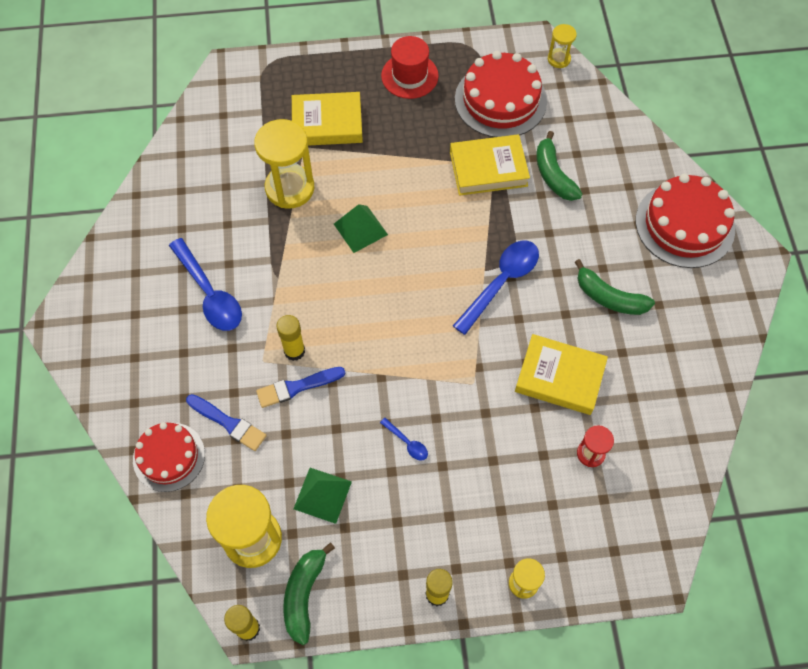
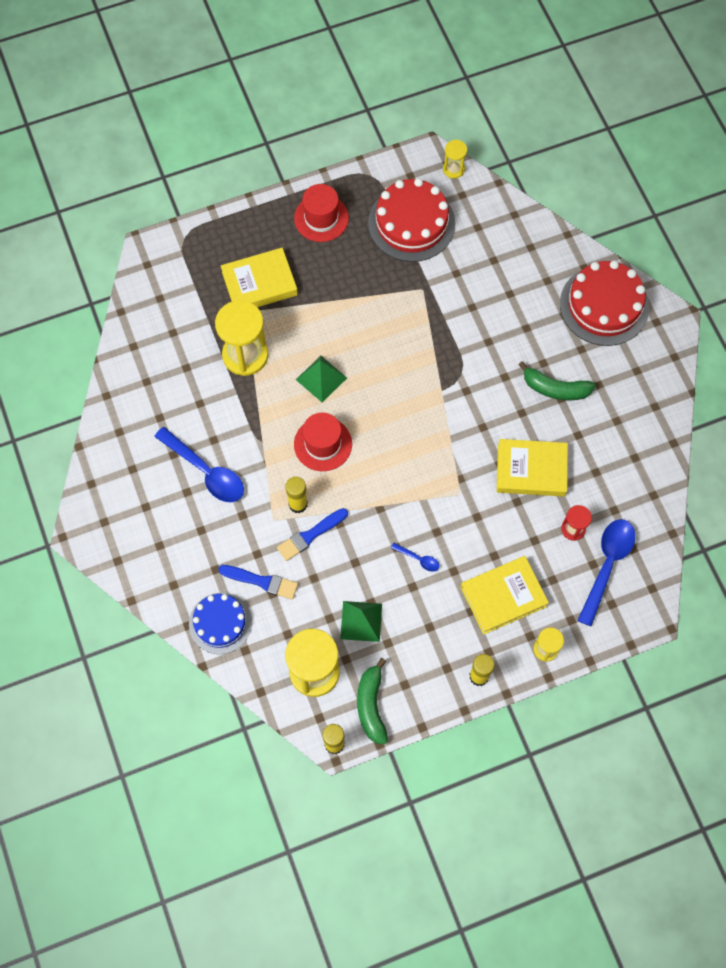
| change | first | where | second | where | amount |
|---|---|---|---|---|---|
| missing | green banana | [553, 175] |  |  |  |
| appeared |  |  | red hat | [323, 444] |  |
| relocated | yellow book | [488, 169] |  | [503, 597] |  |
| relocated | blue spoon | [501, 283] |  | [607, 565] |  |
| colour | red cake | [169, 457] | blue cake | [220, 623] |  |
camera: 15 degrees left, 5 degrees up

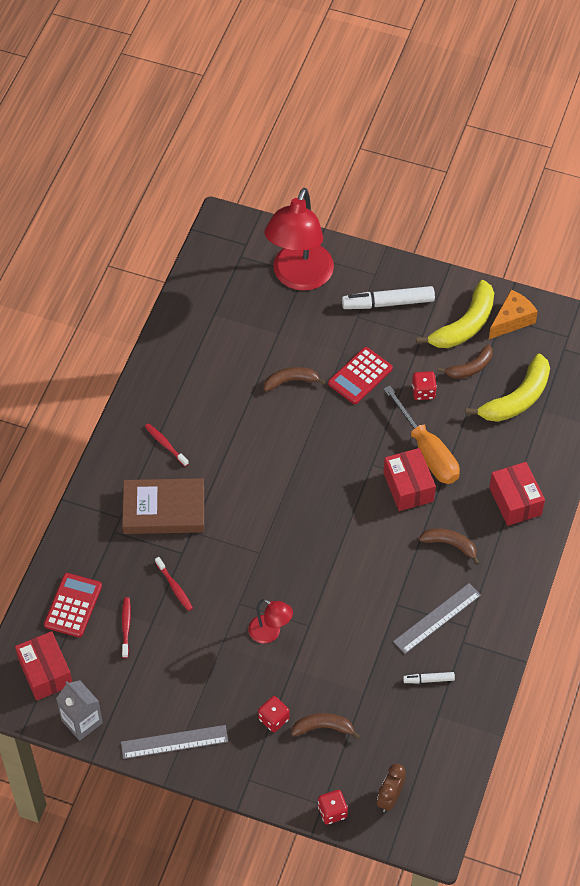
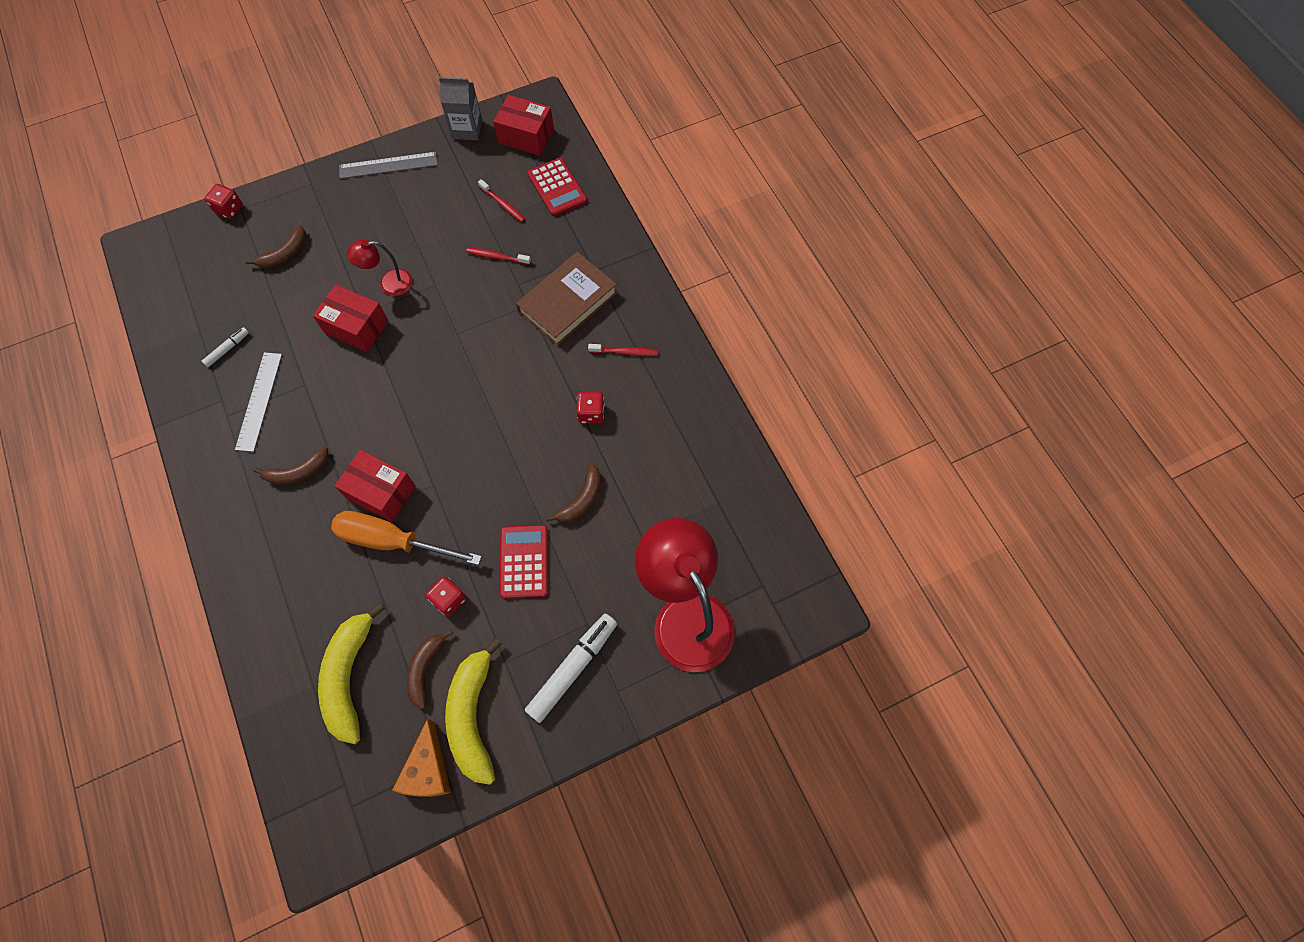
| change | first | where | second | where | amount |
|---|---|---|---|---|---|
| missing | brown clock | [390, 798] |  |  |  |
| relocated | red dice | [273, 719] |  | [591, 413] |  |
| relocated | red box | [515, 501] |  | [356, 327] |  |
| spun | grey ruler | [174, 742] |  | [388, 165] | 45 degrees clockwise |
camera: 135 degrees right, 10 degrees up

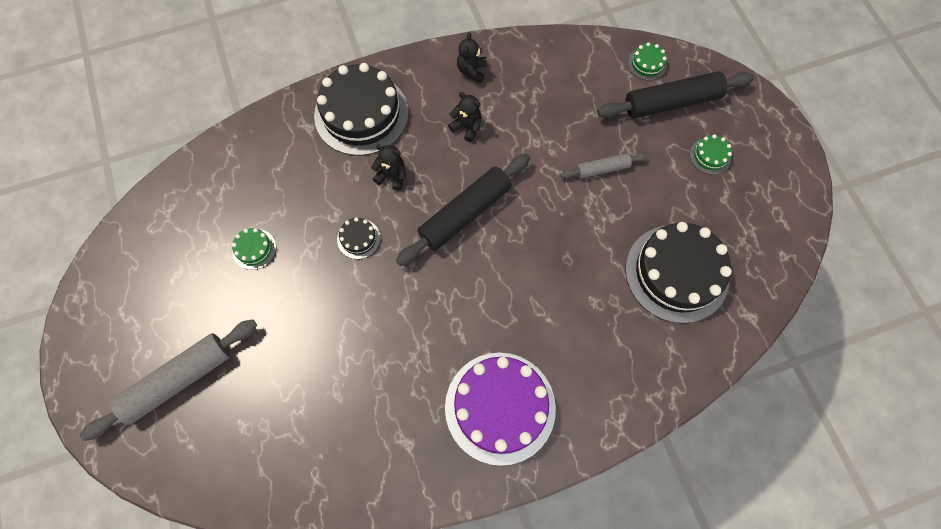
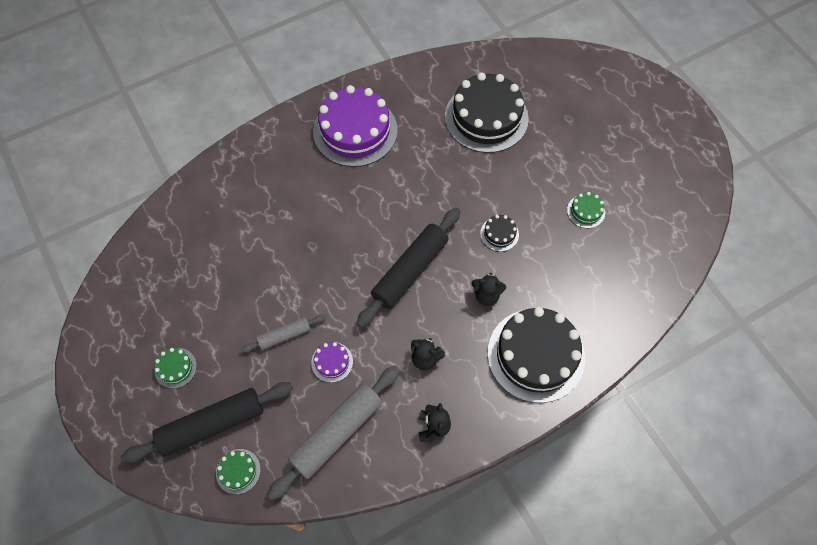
| change | first | where | second | where | amount |
|---|---|---|---|---|---|
| appeared |  |  | purple cake | [332, 362] |  |
| relocated | grey rolling pin | [178, 380] |  | [337, 433] |  |
| relocated | black cake | [677, 273] |  | [486, 117] |  |
camera: 170 degrees right, 5 degrees down

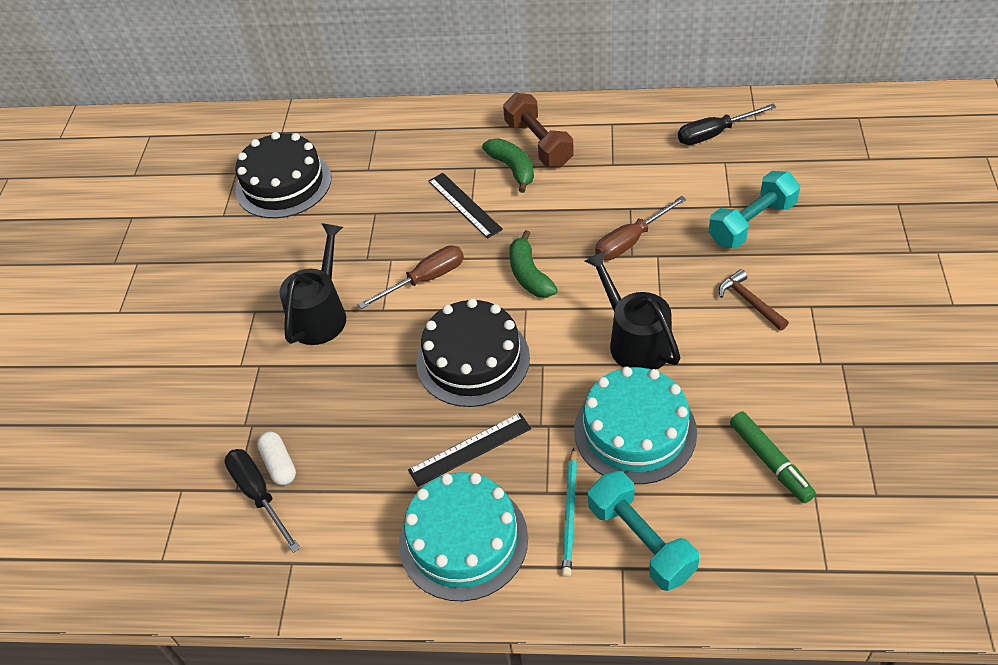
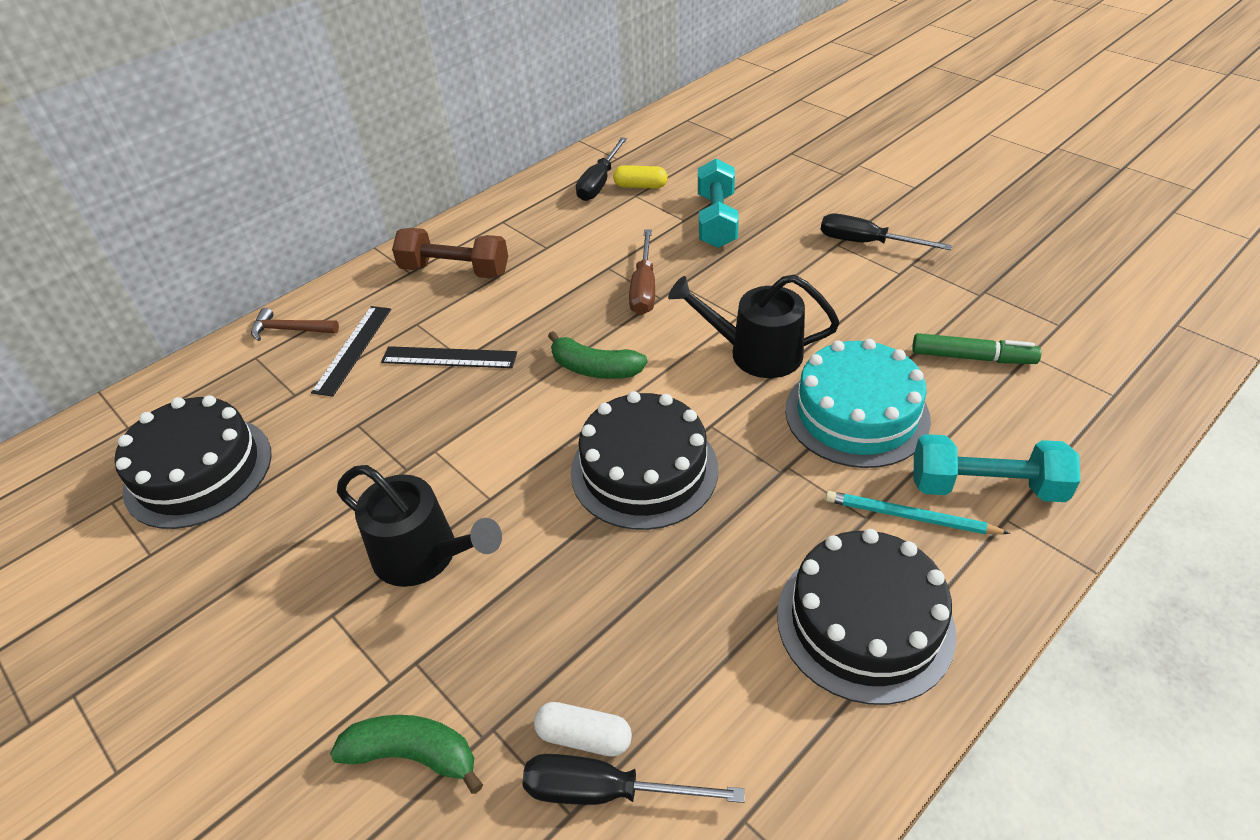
| change | first | where | second | where | amount |
|---|---|---|---|---|---|
| missing | brown screwdriver | [425, 279] |  |  |  |
| appeared |  |  | yellow capsule | [640, 186] |  |
| appeared |  |  | black screwdriver | [866, 243] |  |
| relocated | black ruler | [470, 449] |  | [353, 349] |  |
| relocated | green banana | [512, 169] |  | [413, 755] |  |
| relocated | brown hammer | [750, 302] |  | [290, 330] |  |
| colour | turquoise cake | [463, 540] | black cake | [864, 622] |  |
| spun | black watering can | [320, 314] |  | [423, 555] | 150 degrees clockwise |
| spun | turquoise pencil | [570, 514] |  | [910, 517] | 150 degrees clockwise |
camera: 50 degrees left, 5 degrees down

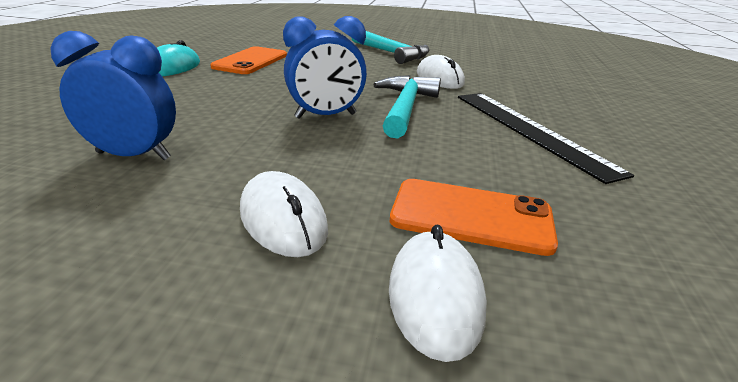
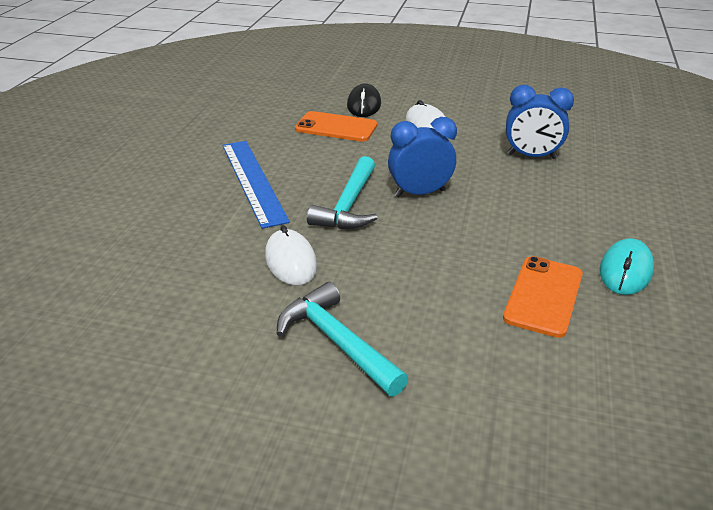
| change | first | where | second | where | amount |
|---|---|---|---|---|---|
| colour | white mouse | [435, 296] | black mouse | [364, 105] |  |
| colour | black ruler | [530, 131] | blue ruler | [253, 181] |  |
camera: 175 degrees left, 5 degrees up

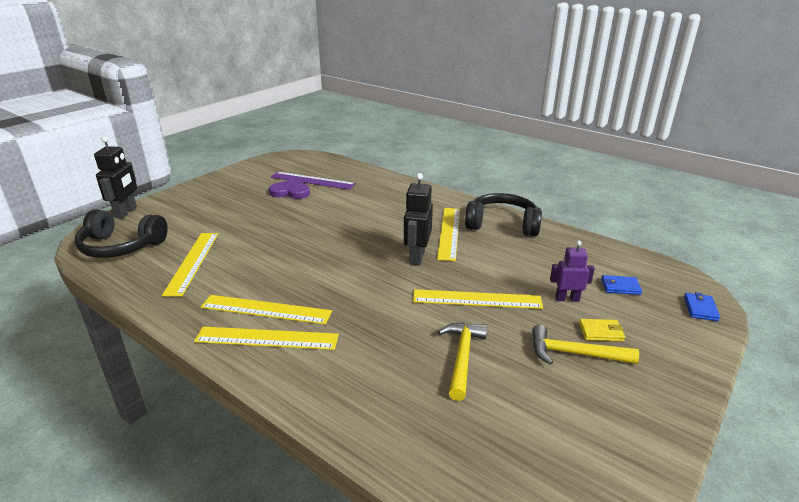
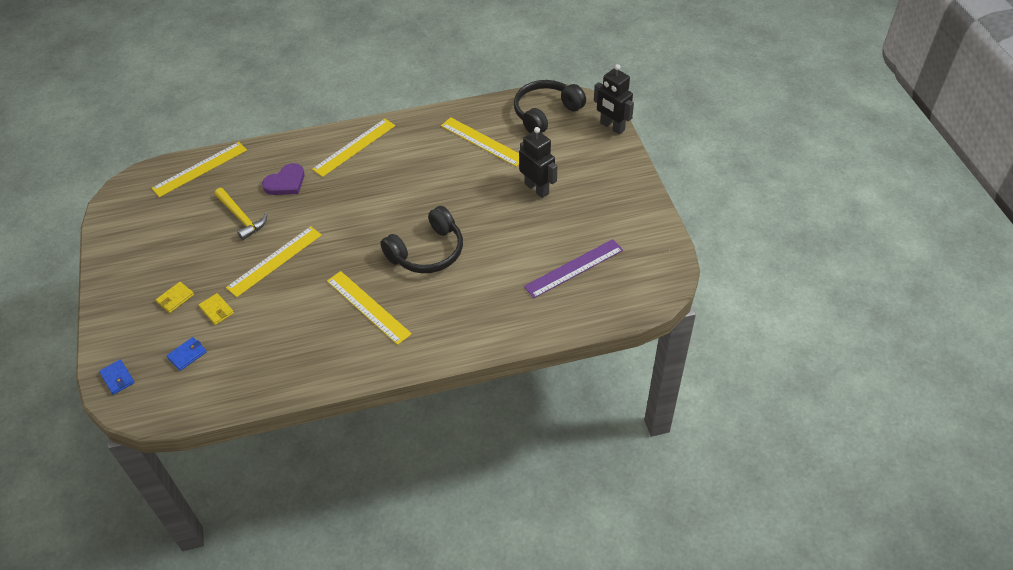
| change | first | where | second | where | amount |
|---|---|---|---|---|---|
| missing | yellow hammer | [574, 354] |  |  |  |
| relocated | yellow ruler | [266, 310] |  | [200, 169] |  |
| relocated | purple heart | [290, 192] |  | [285, 182] |  |
| relocated | black robot | [417, 257] |  | [537, 188] |  |
| relocated | black headphones | [502, 224] |  | [427, 252] |  |
| exchanged | purple robot | [567, 299] | yellow wallet | [217, 310] |  |
camera: 130 degrees right, 20 degrees up

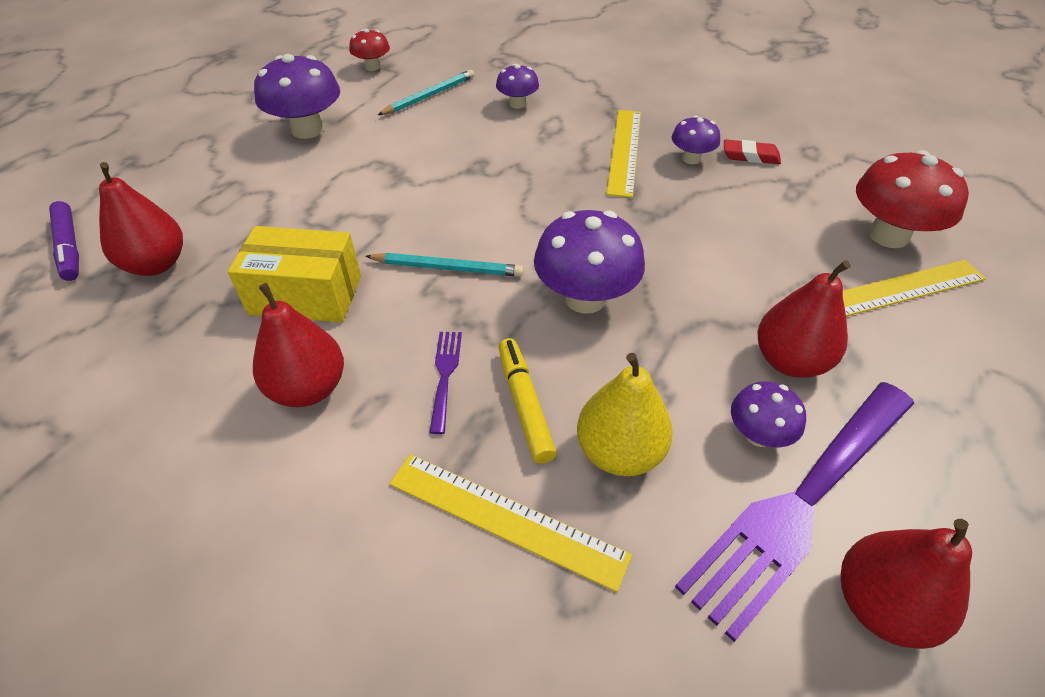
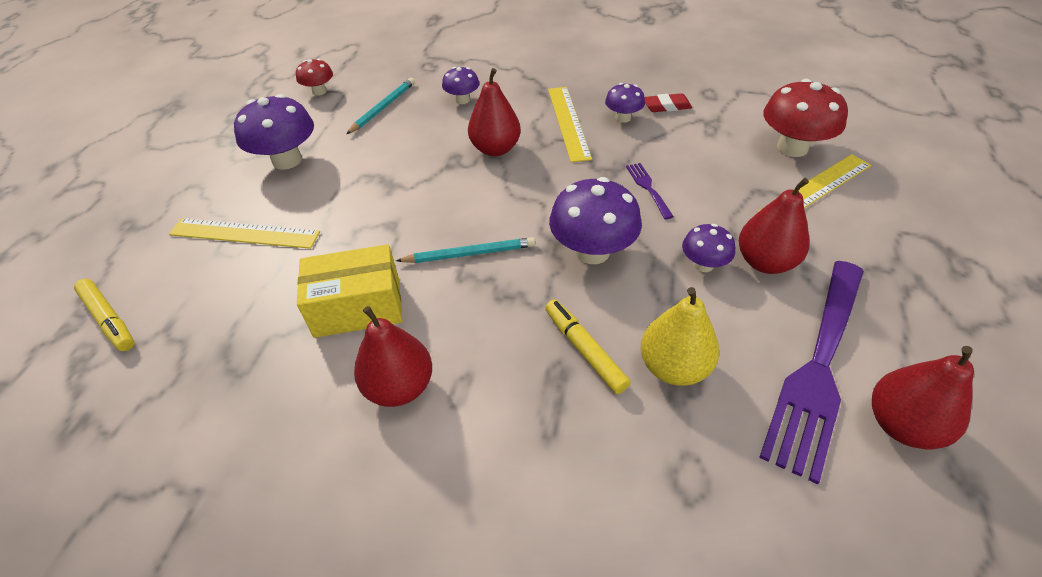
| change | first | where | second | where | amount |
|---|---|---|---|---|---|
| relocated | red pear | [156, 264] |  | [495, 149] |  |
| relocated | yellow ruler | [506, 519] |  | [244, 233] |  |
| relocated | purple fork | [445, 375] |  | [648, 188] |  |
| relocated | purple mushroom | [758, 435] |  | [703, 264] |  |
| colour | purple marker | [69, 247] | yellow marker | [109, 319] |  |
camera: 15 degrees left, 0 degrees up

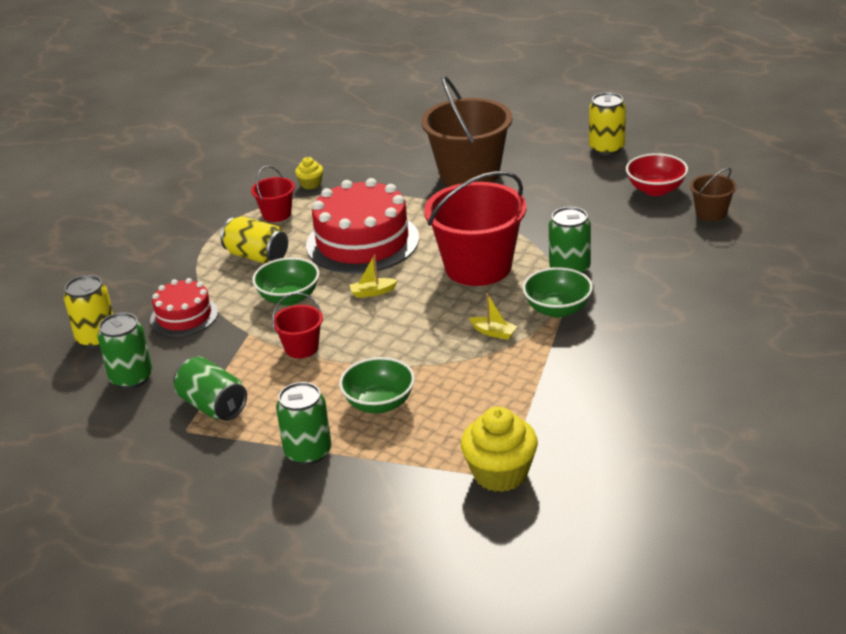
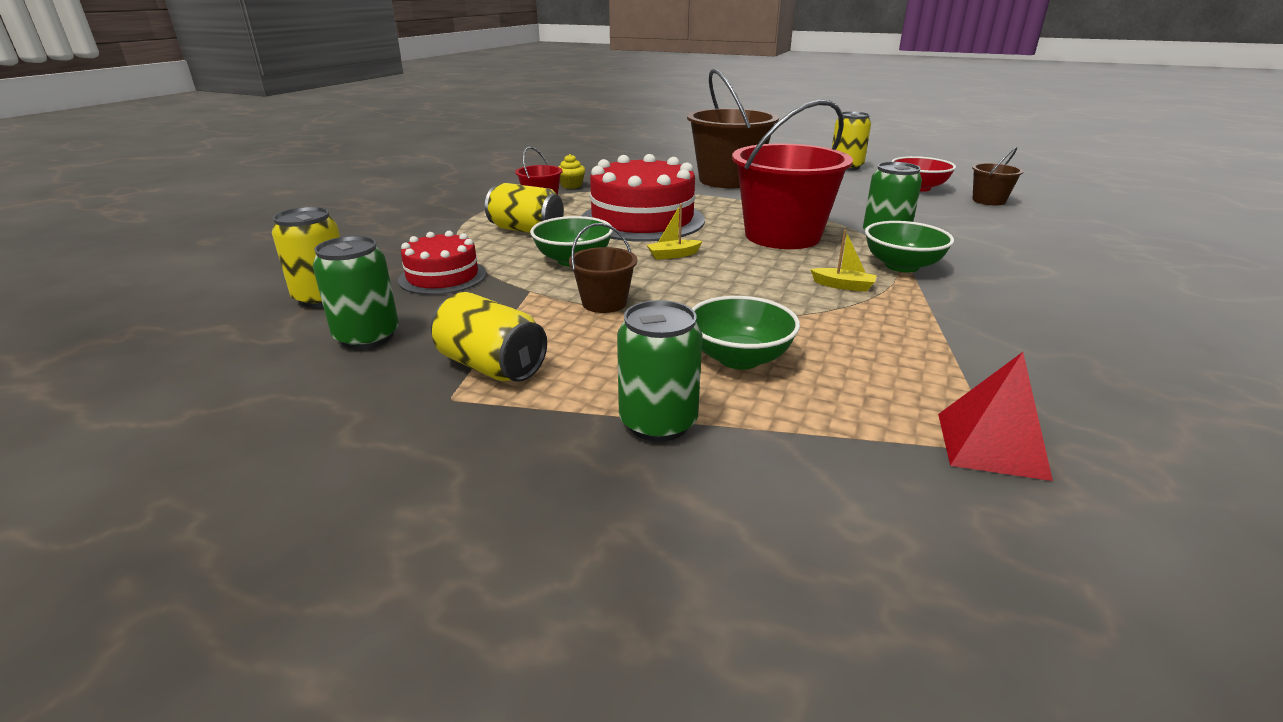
| change | first | where | second | where | amount |
|---|---|---|---|---|---|
| exchanged | yellow cupcake | [500, 474] | red pyramid | [991, 445] |  |
| colour | green can | [213, 406] | yellow can | [491, 366] |  |
| colour | red bucket | [301, 348] | brown bucket | [604, 303] |  |
camera: 10 degrees left, 5 degrees down

